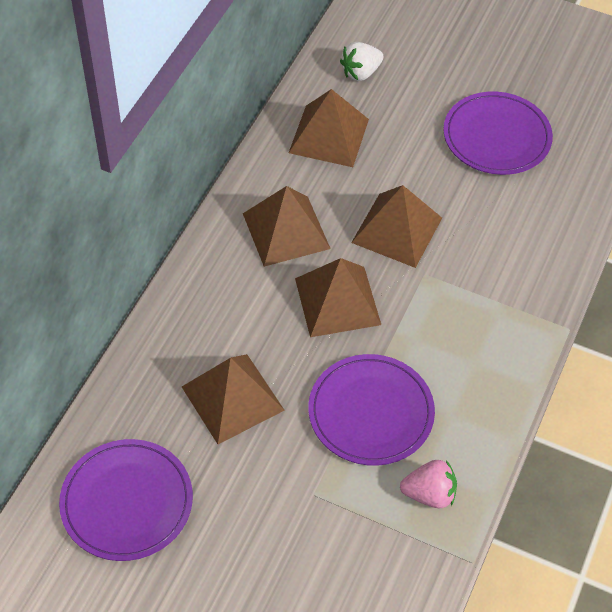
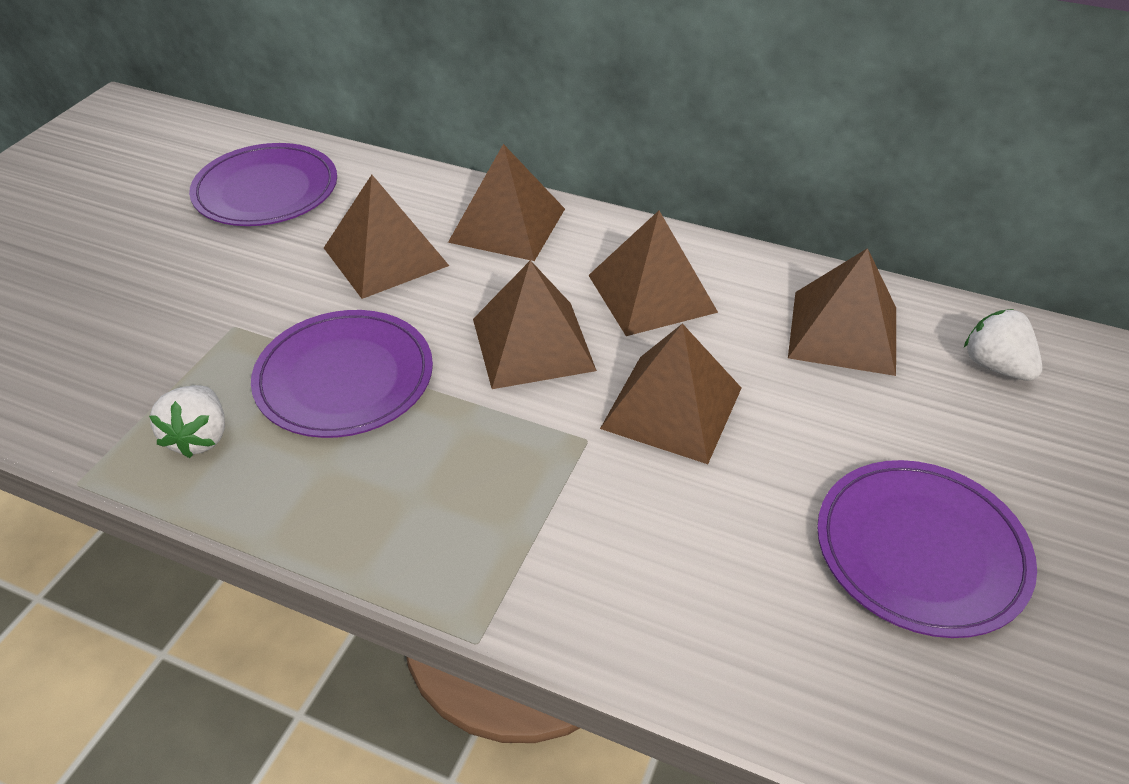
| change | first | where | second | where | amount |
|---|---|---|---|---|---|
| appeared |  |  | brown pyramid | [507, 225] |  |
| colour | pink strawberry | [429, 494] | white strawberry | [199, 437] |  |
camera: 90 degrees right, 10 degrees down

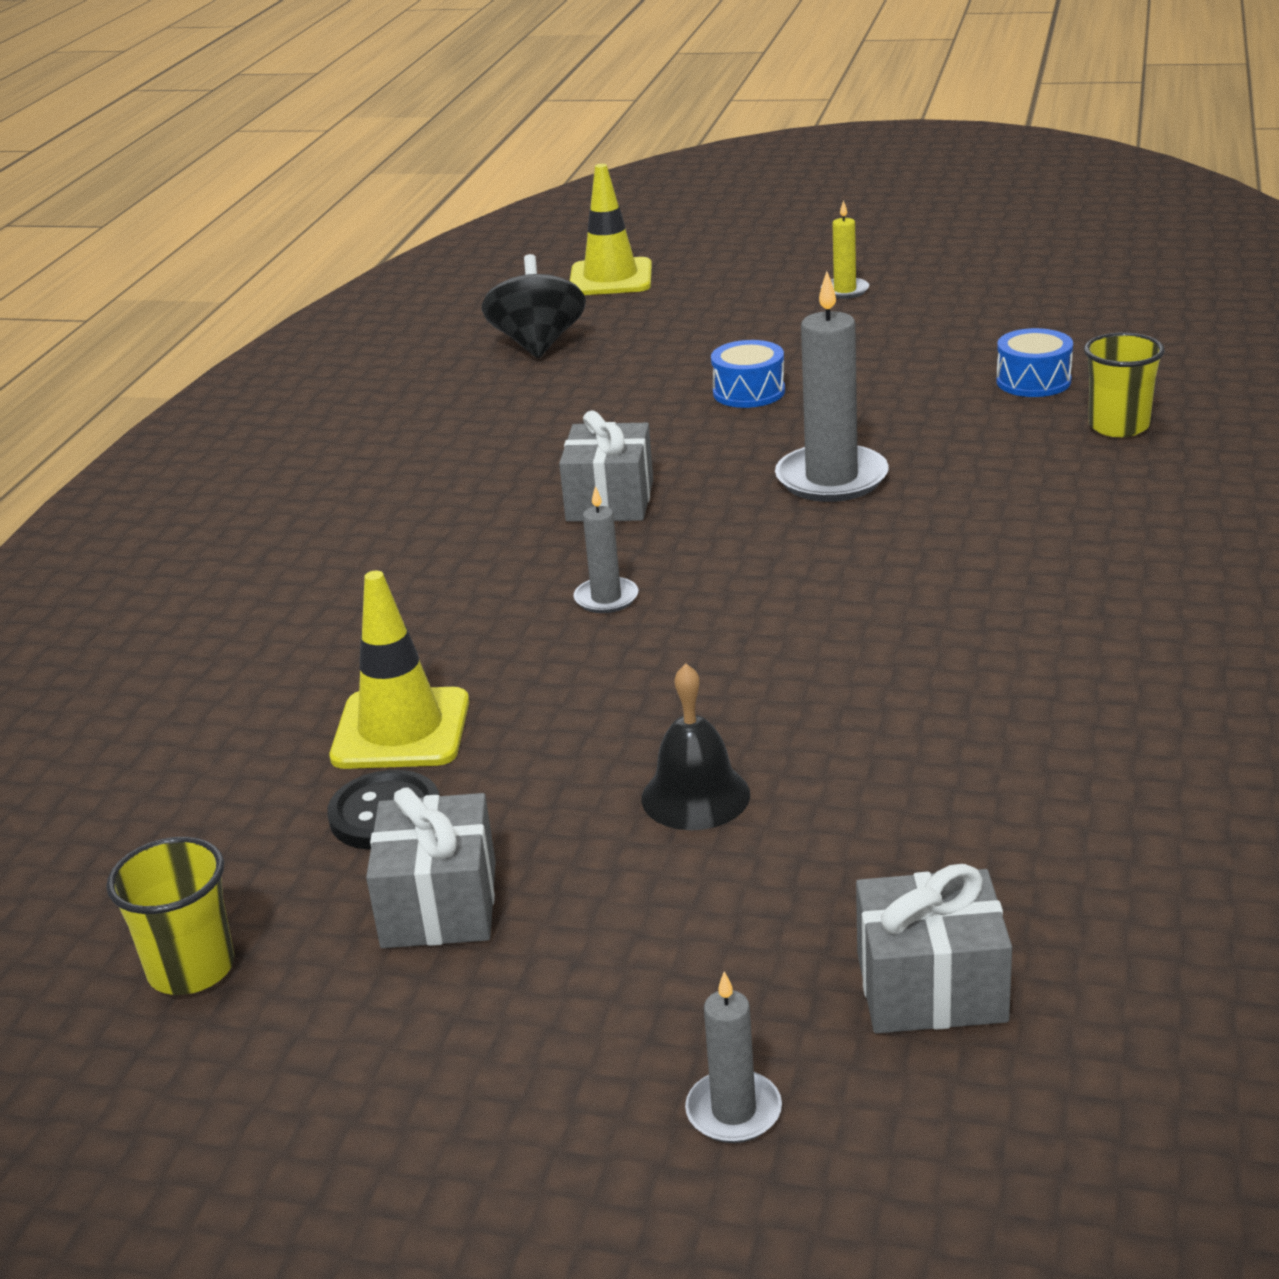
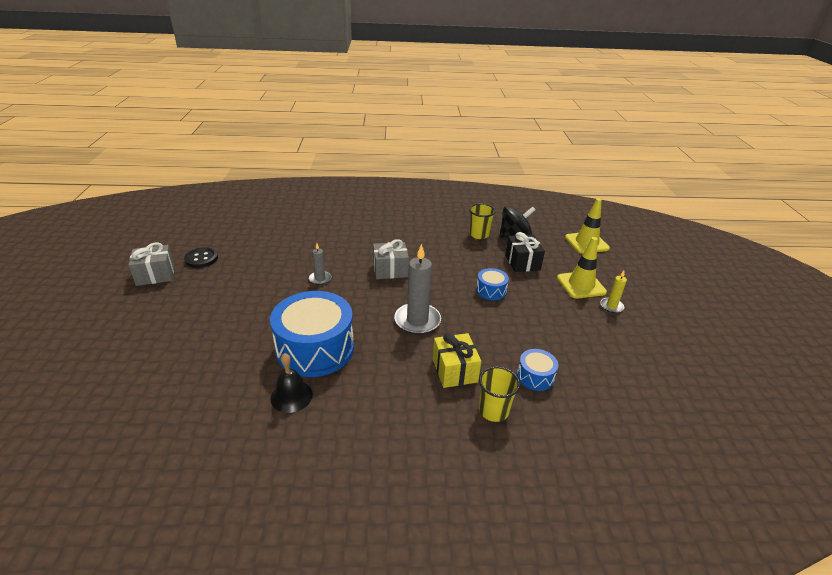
| change | first | where | second | where | amount |
|---|---|---|---|---|---|
| missing | grey candle | [734, 1111] |  |  |  |
| missing | grey gift | [931, 987] |  |  |  |
| appeared |  |  | blue drum | [315, 348] |  |
| appeared |  |  | yellow gift | [454, 370] |  |
| appeared |  |  | black gift | [522, 262] |  |
| relocated | yellow cup | [191, 969] |  | [479, 234] |  |
| relocated | yellow traffic cone | [401, 730] |  | [581, 285] |  |
| relocated | black bell | [695, 796] |  | [291, 396] |  |
camera: 70 degrees right, 5 degrees up

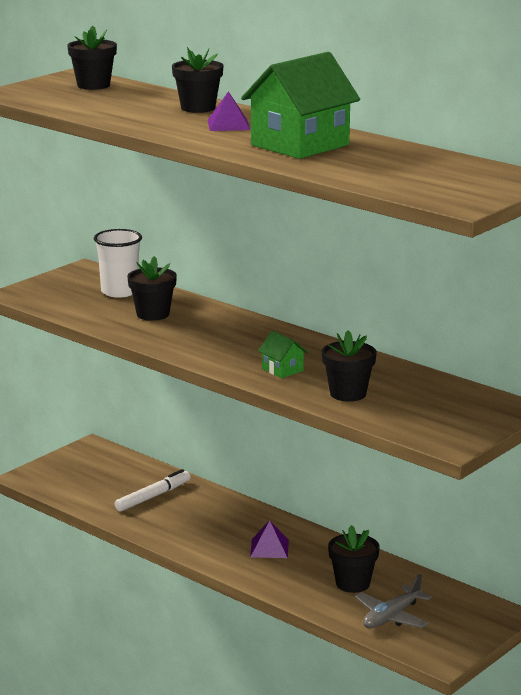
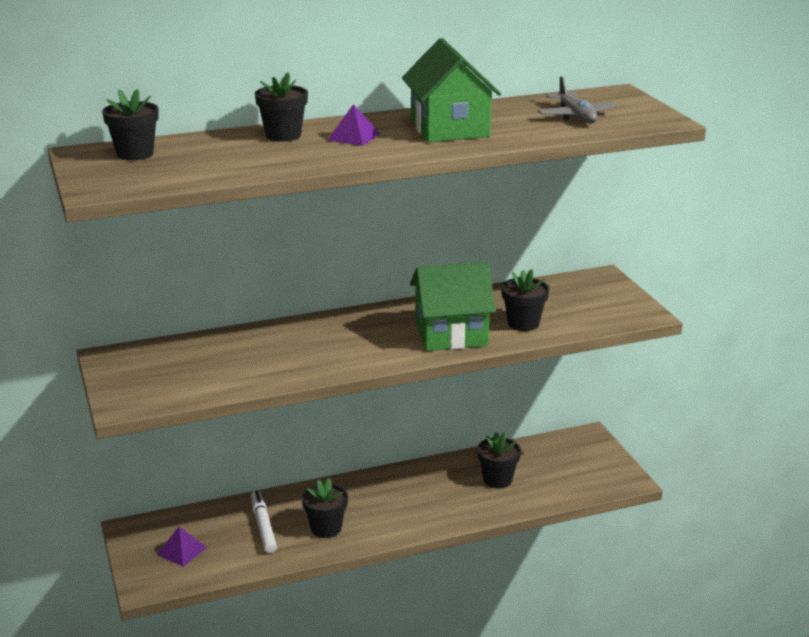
| change | first | where | second | where | amount |
|---|---|---|---|---|---|
| missing | white cup | [119, 292] |  |  |  |
| relocated | black flower pot | [153, 314] |  | [326, 528] |  |
| relocated | purple pyramid | [269, 548] |  | [181, 550] |  |
| relocated | grey plane | [391, 617] |  | [576, 116] |  |
| size | green house | [282, 370] |  | [451, 334] | x2.26 |
camera: 60 degrees left, 5 degrees up

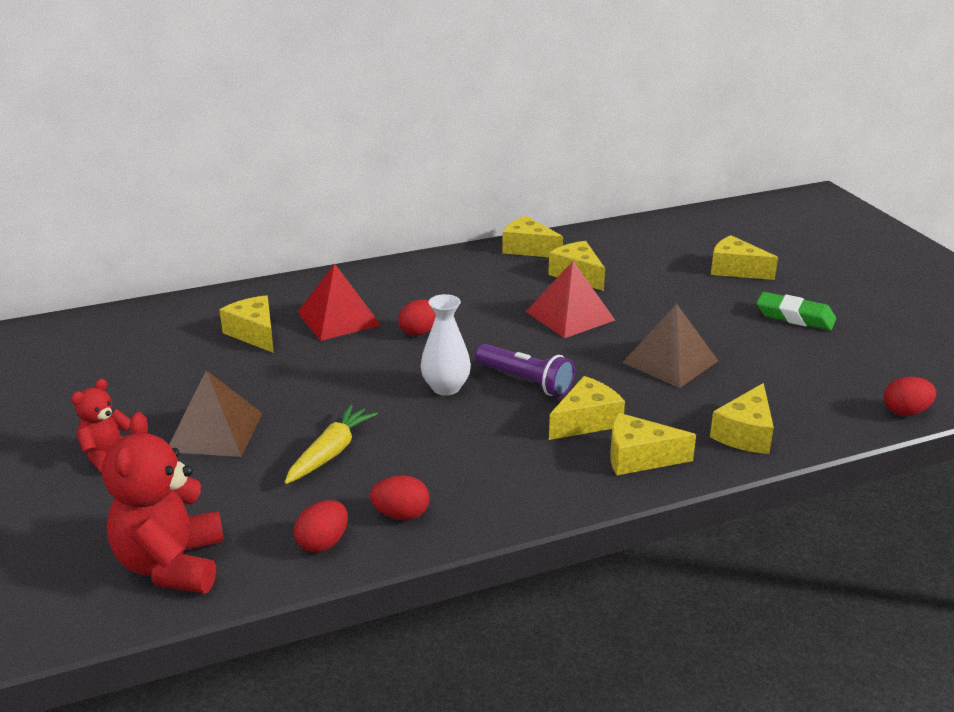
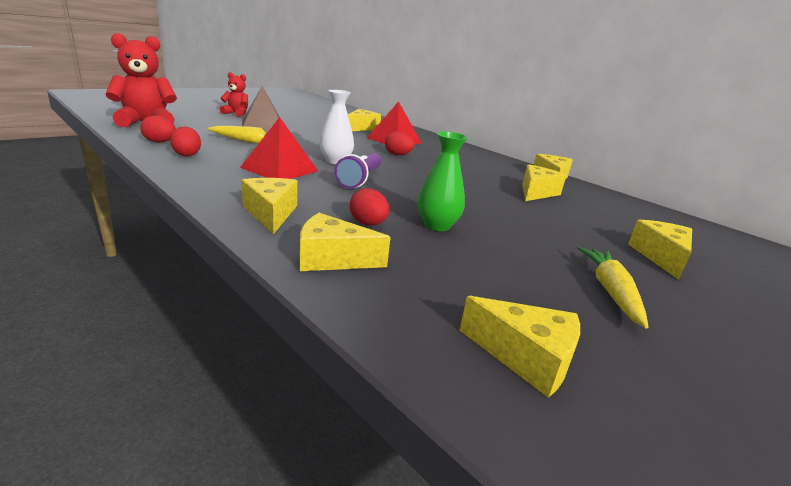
| change | first | where | second | where | amount |
|---|---|---|---|---|---|
| relocated | red pyramid | [570, 316] |  | [279, 169] |  |
| relocated | yellow cheese | [586, 421] |  | [526, 358] |  |
| relocated | red egg | [905, 412] |  | [368, 224] |  |
| exchanged | brown pyramid | [670, 361] | green vase | [437, 225] |  |
| exchanged | green eraser | [795, 317] | yellow carrot | [610, 292] |  |
camera: 65 degrees right, 5 degrees down

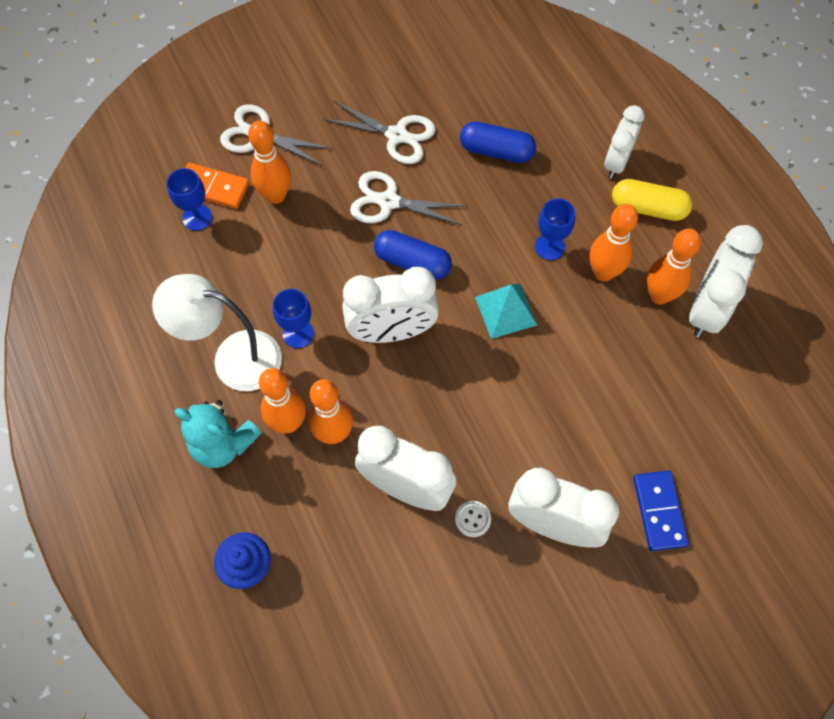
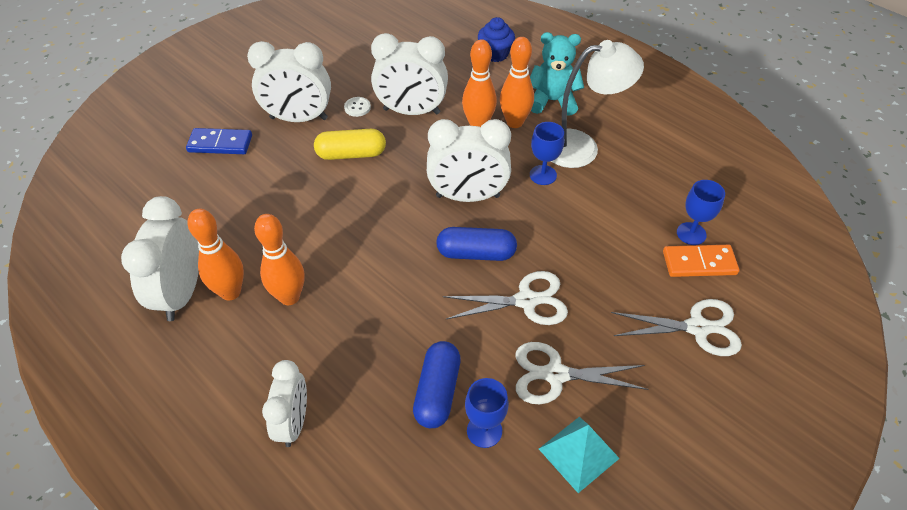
| change | first | where | second | where | amount |
|---|---|---|---|---|---|
| missing | orange bowling pin | [276, 195] |  |  |  |
| relocated | turquoise pyramid | [505, 310] |  | [578, 453] |  |
| relocated | blue goblet | [549, 247] |  | [484, 431] |  |
| relocated | yellow capsule | [648, 208] |  | [351, 154] |  |
| spun | white clock | [392, 332] |  | [468, 196] | 150 degrees counterclockwise |
| spun | blue capsule | [496, 151] |  | [437, 392] | 75 degrees counterclockwise |
| spun | blue domino | [659, 511] |  | [220, 143] | 60 degrees counterclockwise |
camera: 160 degrees right, 15 degrees down

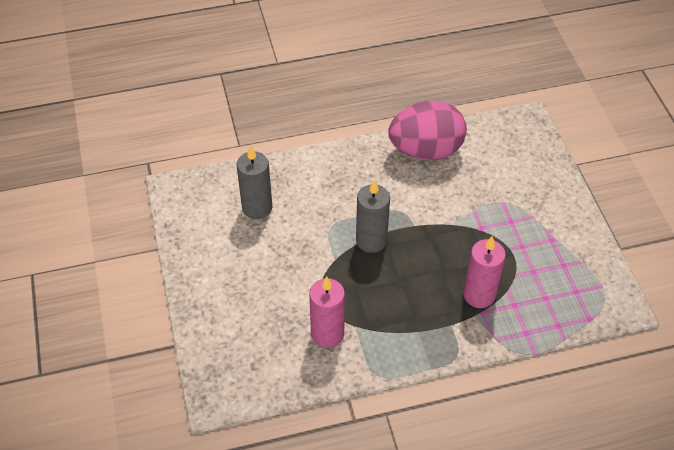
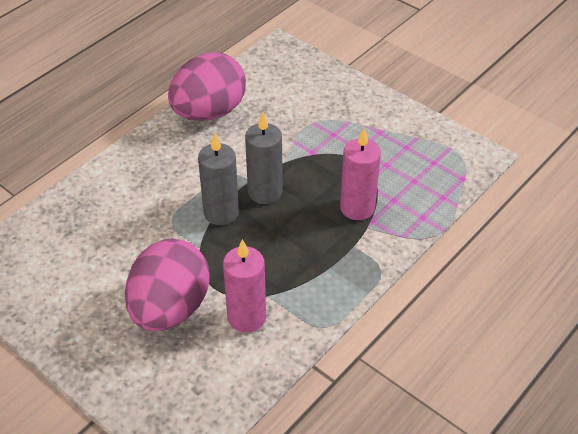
| change | first | where | second | where | amount |
|---|---|---|---|---|---|
| appeared |  |  | pink egg | [170, 308] |  |
| relocated | grey candle | [257, 207] |  | [265, 192] |  |
camera: 35 degrees left, 5 degrees down

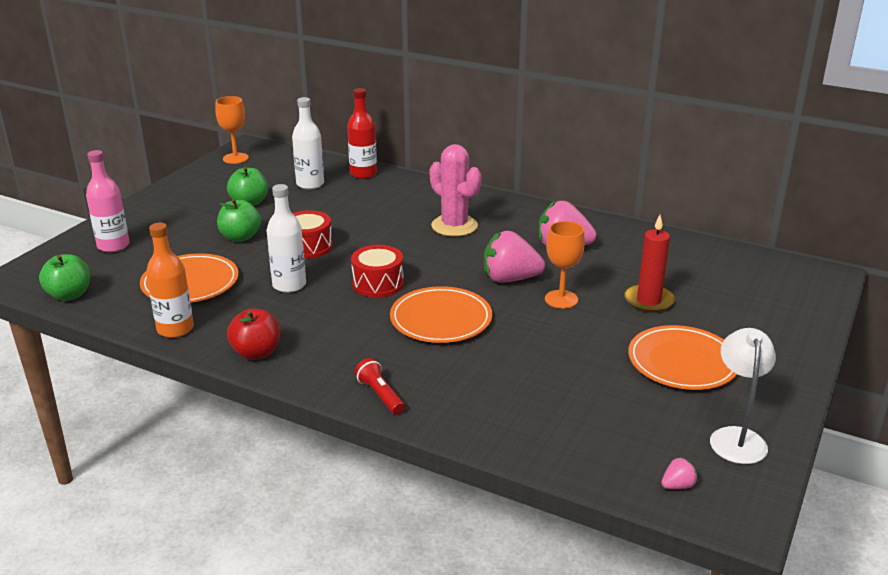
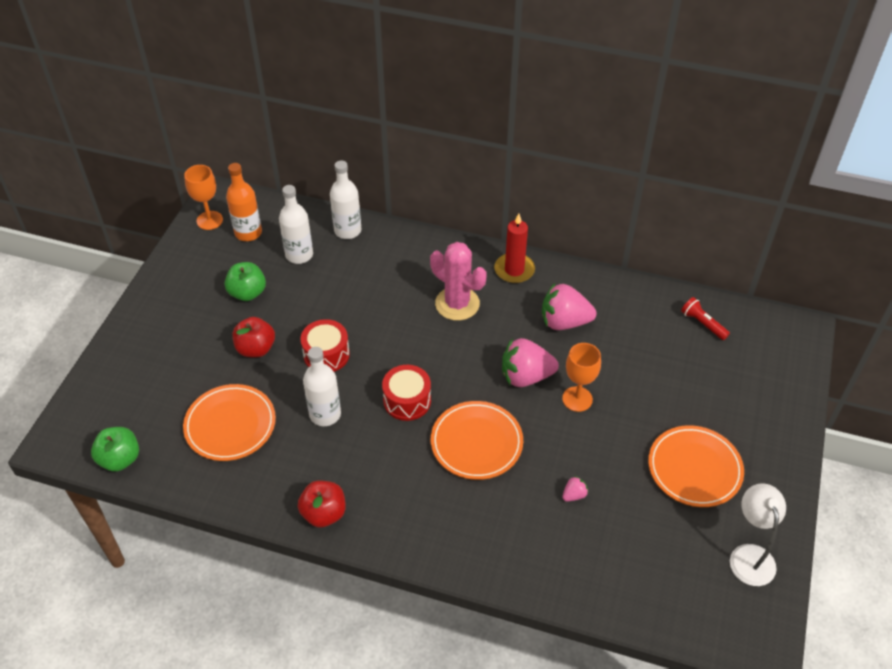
| change | first | where | second | where | amount |
|---|---|---|---|---|---|
| missing | pink bottle | [113, 246] |  |  |  |
| relocated | orange bottle | [175, 329] |  | [248, 233] |  |
| relocated | red flashlight | [380, 395] |  | [702, 324] |  |
| relocated | red candle | [648, 301] |  | [514, 270] |  |
| relocated | pink strawberry | [677, 486] |  | [574, 495] |  |
| colour | green apple | [240, 237] | red apple | [256, 349] |  |
| colour | red bottle | [363, 174] | white bottle | [347, 230] |  |
camera: 10 degrees left, 20 degrees up

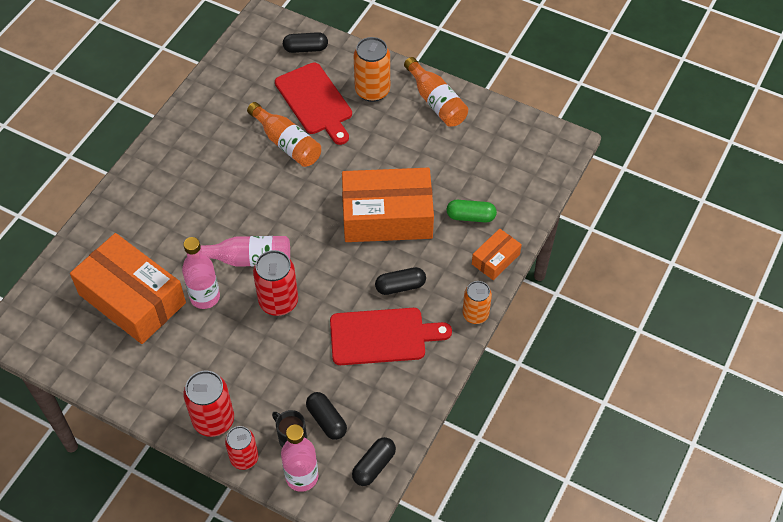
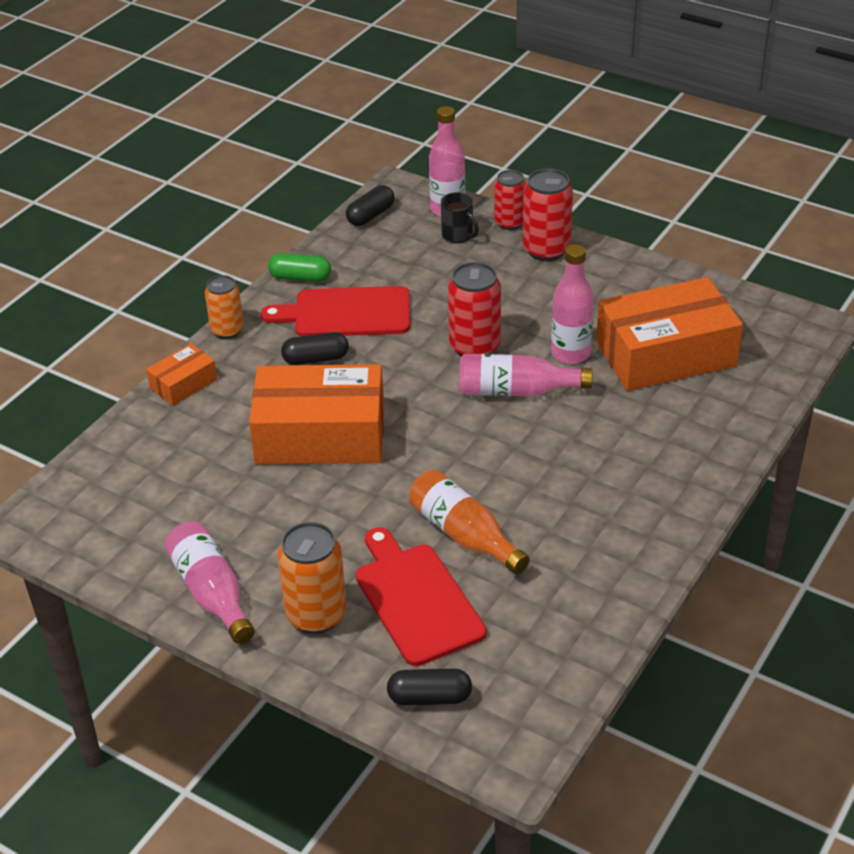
| change | first | where | second | where | amount |
|---|---|---|---|---|---|
| missing | black capsule | [326, 420] |  |  |  |
| relocated | green capsule | [470, 216] |  | [300, 278] |  |
| colour | orange bottle | [436, 102] | pink bottle | [211, 592] |  |
| spun | orange box | [132, 298] |  | [665, 354] | 60 degrees counterclockwise |
camera: 175 degrees left, 15 degrees down

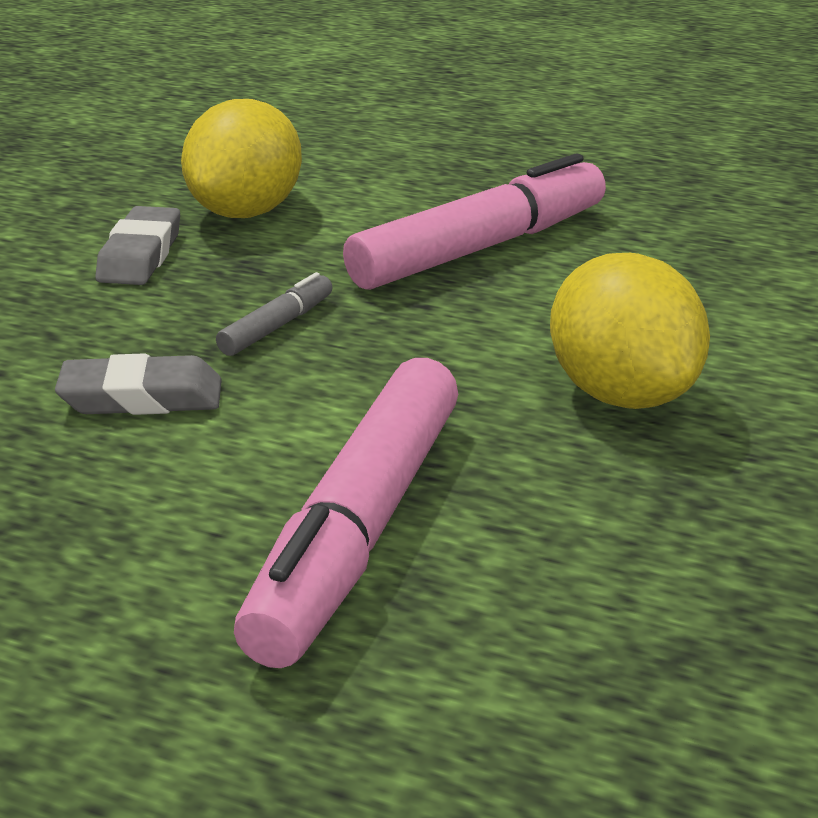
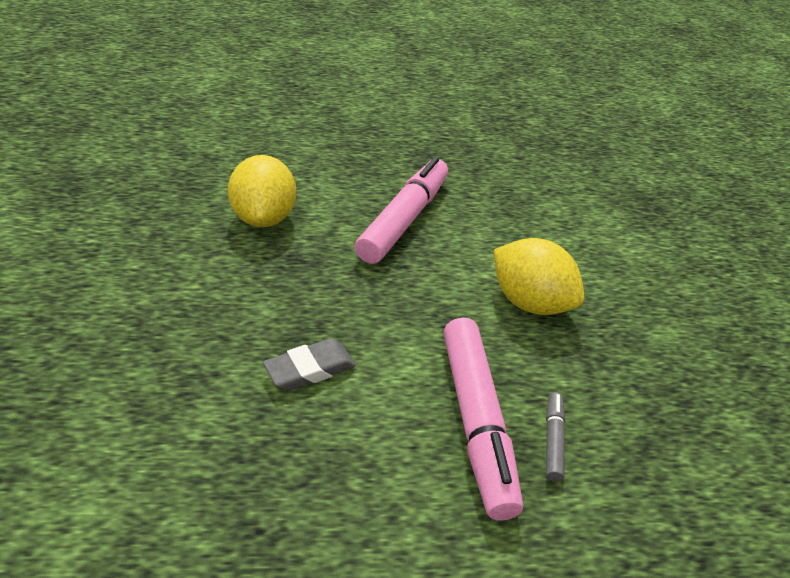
| change | first | where | second | where | amount |
|---|---|---|---|---|---|
| missing | grey eraser | [140, 255] |  |  |  |
| relocated | grey marker | [277, 326] |  | [552, 440] |  |
camera: 30 degrees left, 10 degrees up

